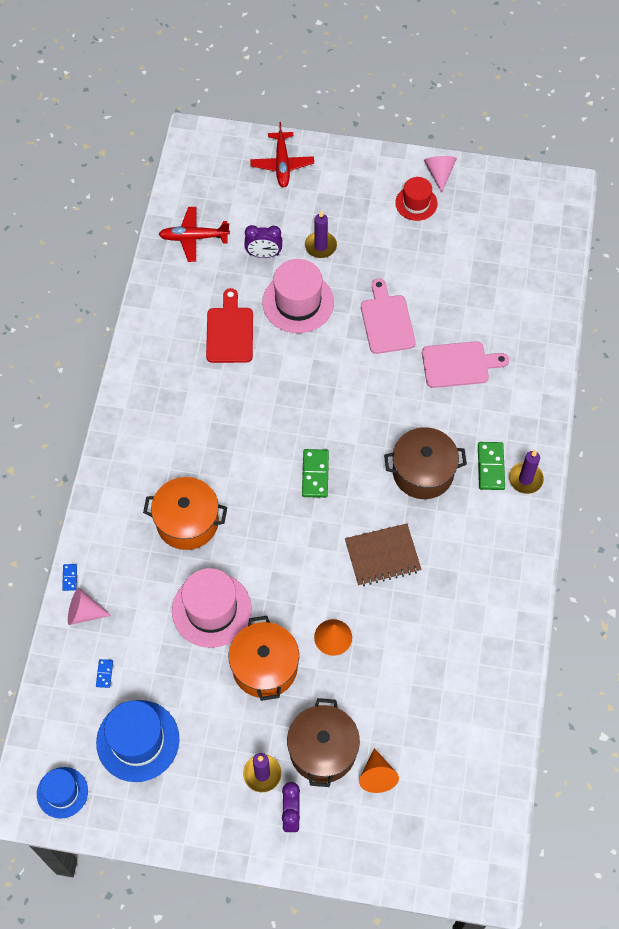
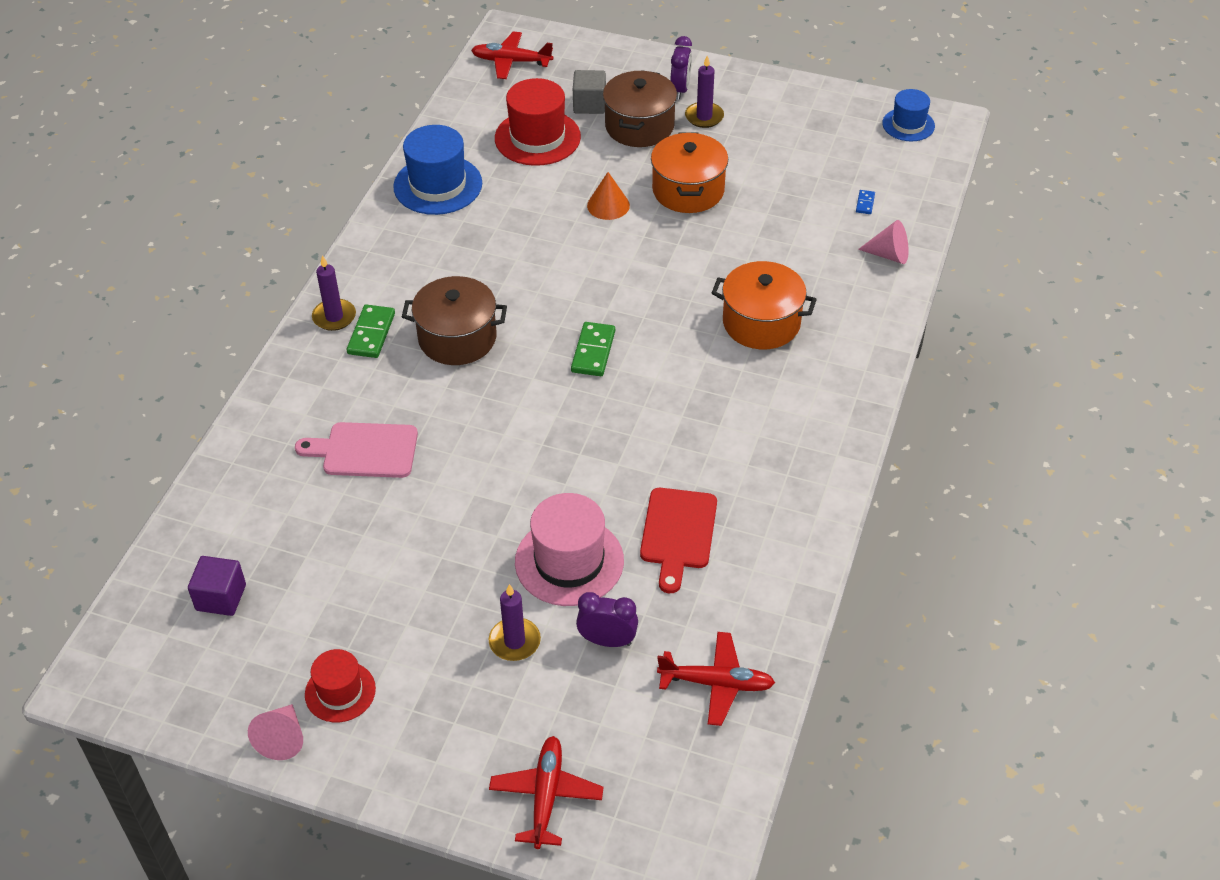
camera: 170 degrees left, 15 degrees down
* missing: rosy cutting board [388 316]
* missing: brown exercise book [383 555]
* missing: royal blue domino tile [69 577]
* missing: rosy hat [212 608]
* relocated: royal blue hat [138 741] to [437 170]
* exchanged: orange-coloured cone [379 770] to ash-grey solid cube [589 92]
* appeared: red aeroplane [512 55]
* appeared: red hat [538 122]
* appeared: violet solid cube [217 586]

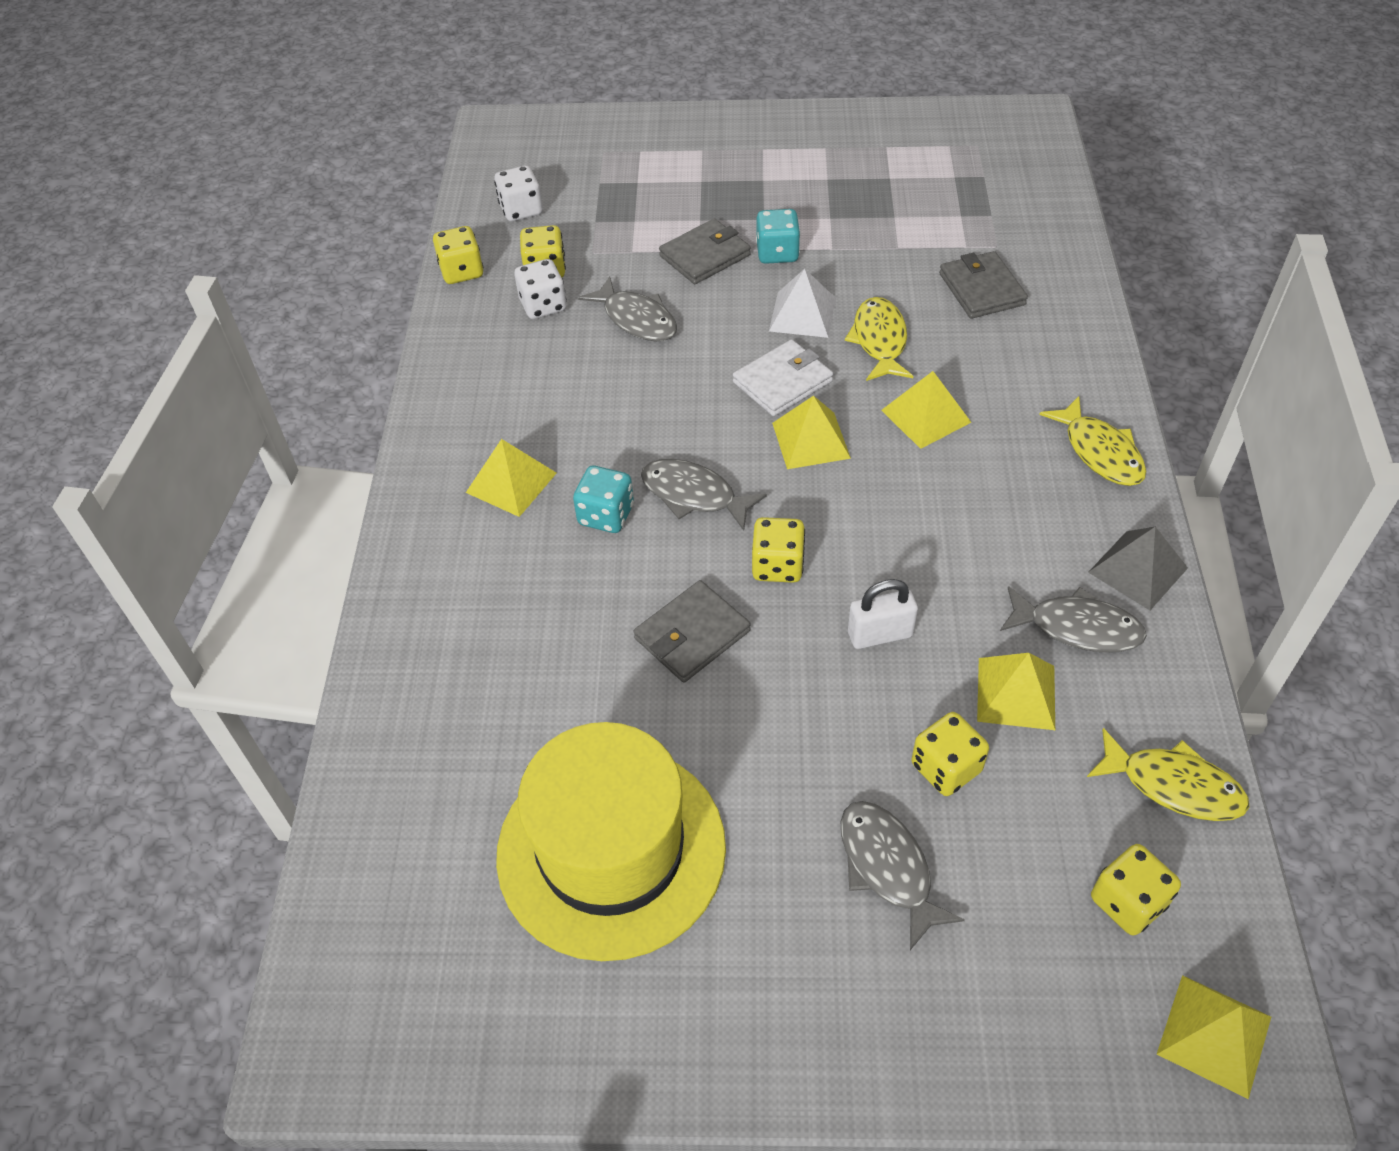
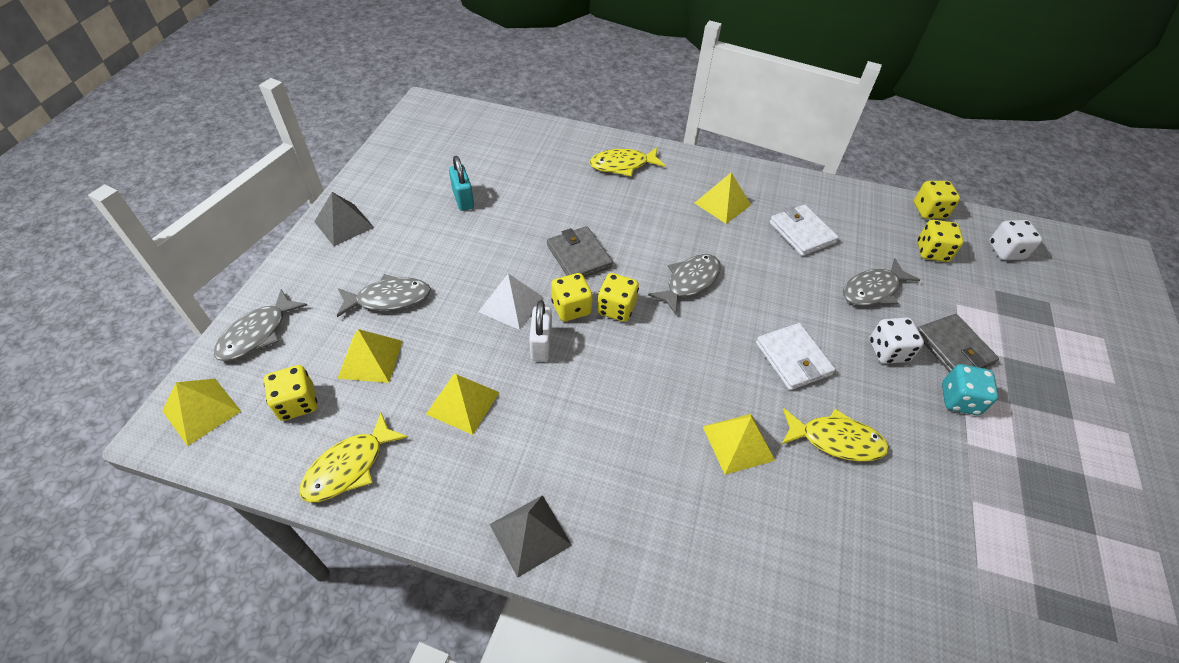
camera: 100 degrees right, 0 degrees up
* missing: ash-grey wallet [983 285]
* relocated: pure white dice [540 289] to [896 341]
* relocated: pure white pyramid [802 303] to [511 301]
* relocated: yellow pyramid [811 432] to [369 356]
* relocated: yellow fish figure [1092 441] to [627 162]
* missing: teal dice [603 499]
* relocated: ash-grey fish figure [1073 619] to [261 325]
* relocated: yellow dice [950 754] to [572 297]
* exchanged: yellow hat [611 841] to teal small lock [461 183]
* appeared: ash-grey pyramid [344 219]
* appeared: pure white wallet [804 230]

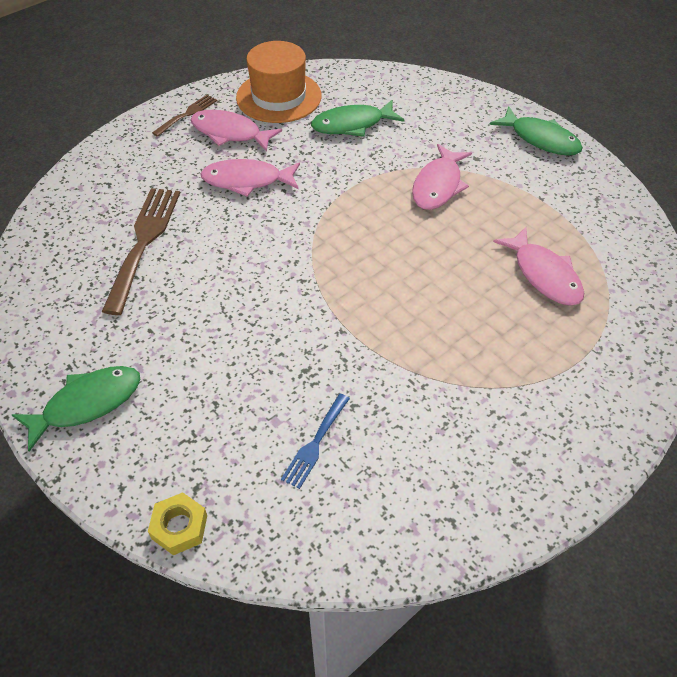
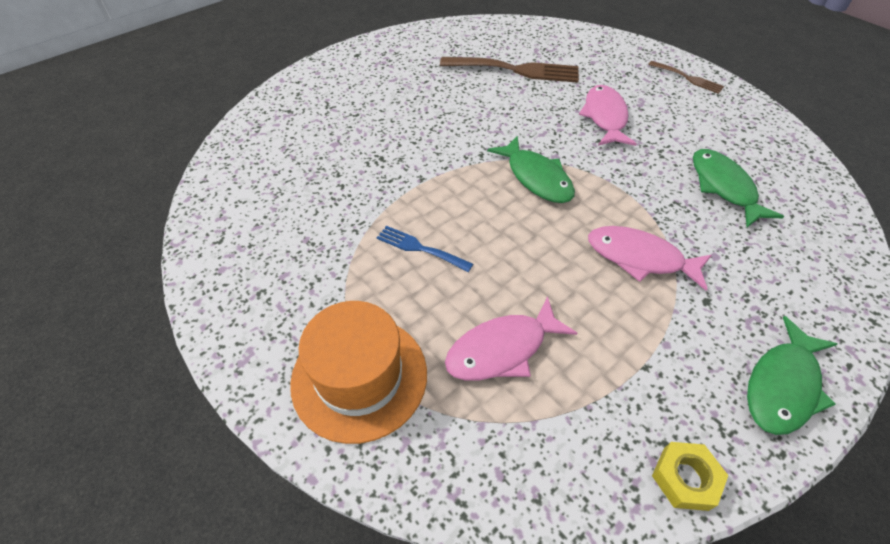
camera: 90 degrees right, 0 degrees up
* relocated: orange-coloured hat [278 82] to [358 372]
* missing: rosy fish figure [236 131]
* relocated: green fish figure [76 408] to [531 169]
* relocated: royal blue table fork [315 441] to [425 249]
* relocated: yellow hexagon nut [177 523] to [690 476]

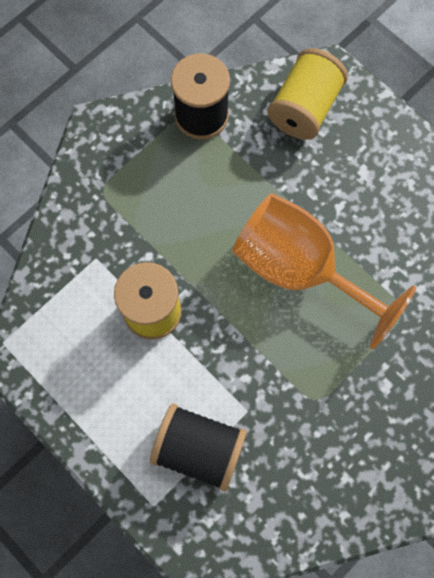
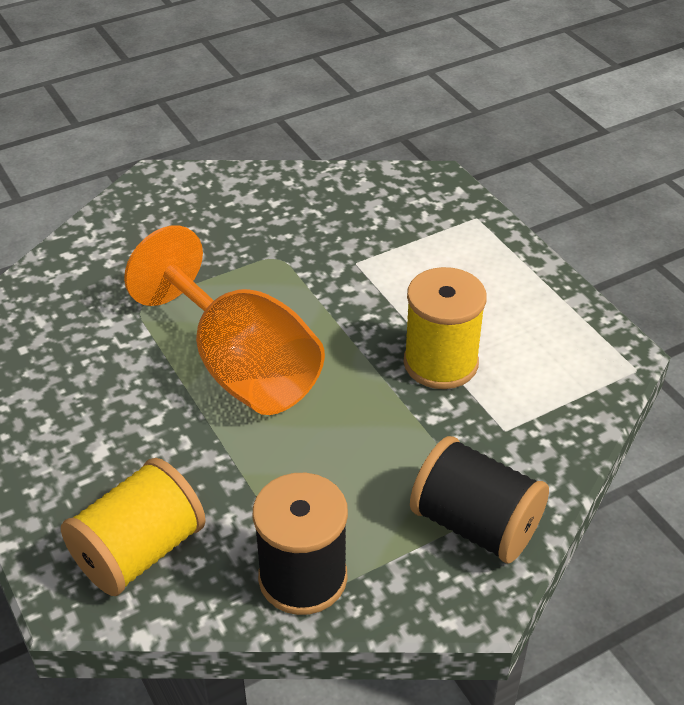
camera: 165 degrees left, 30 degrees down
* relocated: ebony spool [198 447] to [479 500]

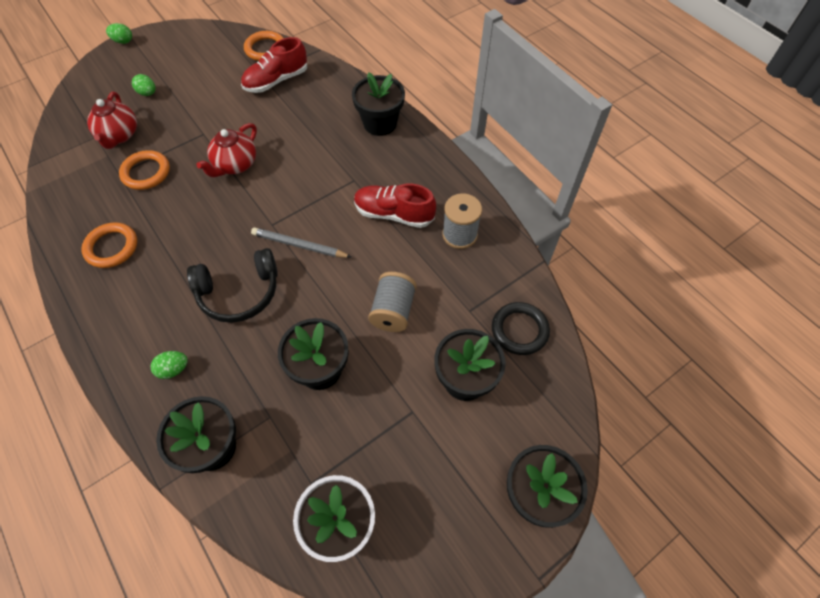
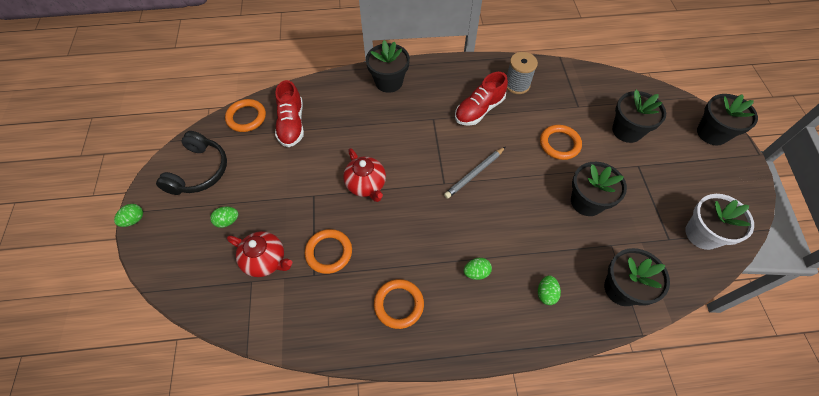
camera: 60 degrees left, 0 degrees up
* relocated: ebony over-ear headphones [232 285] to [191 163]
* exchanged: ash-grey spool [392 302] to orange-coloured torus [561 142]
* missing: ebony torus [521 328]
* appeared: green egg [478 269]

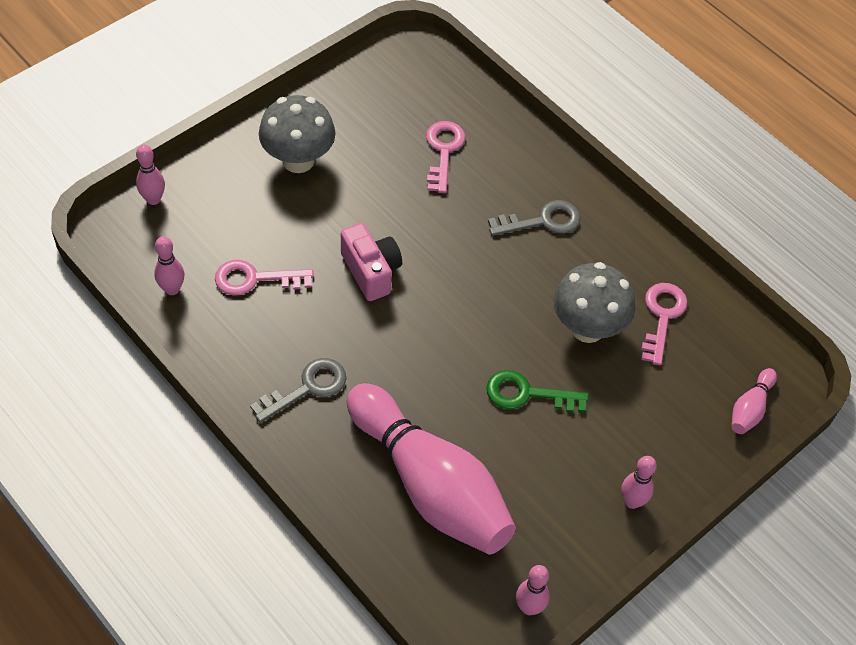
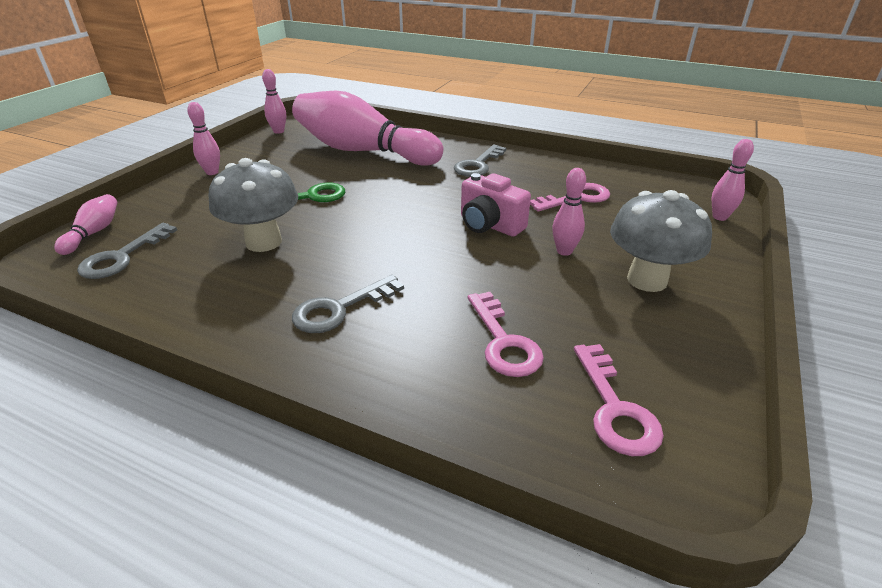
camera: 160 degrees right, 20 degrees down
* relocated: rosy skittle [169 265] to [569 212]
* relocated: rosy latchkey [664 324] to [619 400]
* appeared: ash-grey latchkey [127 251]

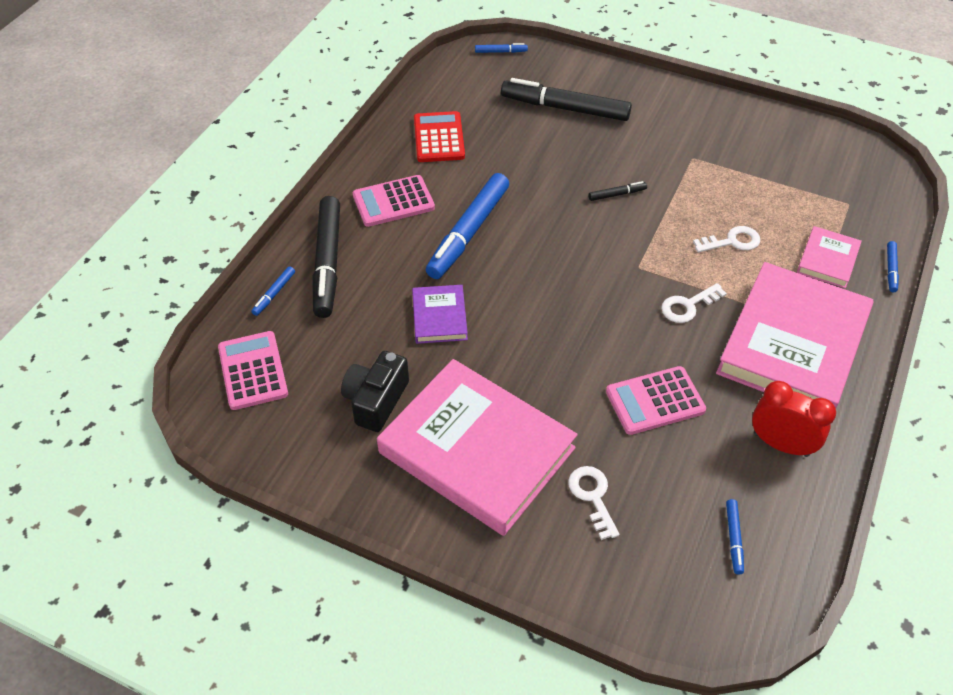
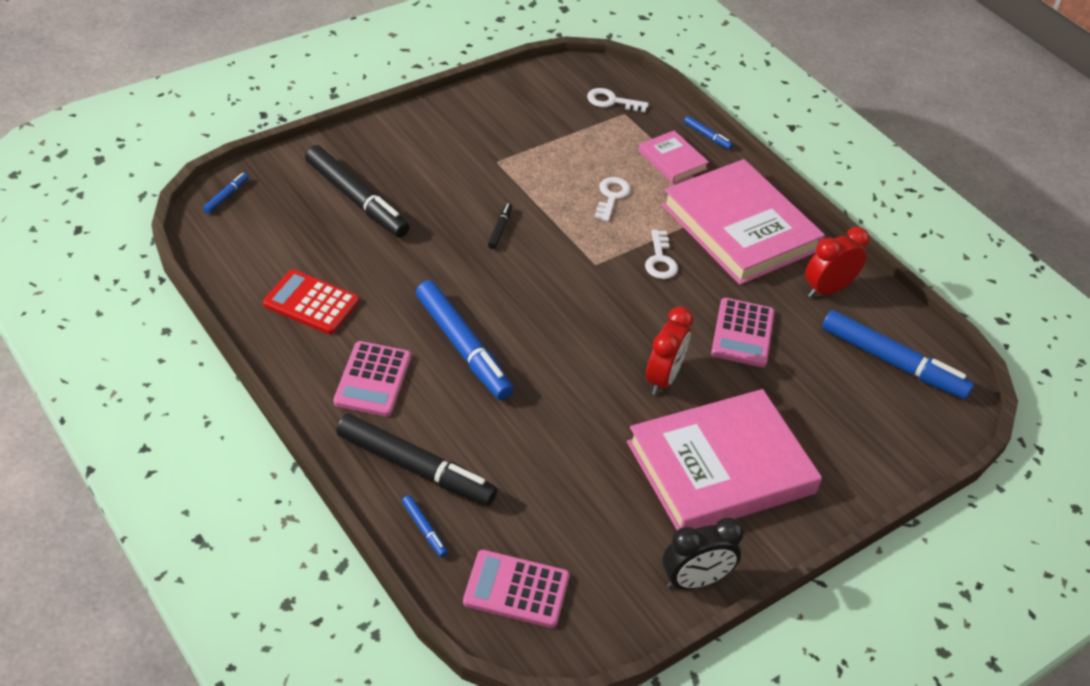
camera: 65 degrees left, 5 degrees down
* spun: ebony felt pen [566 99] = [357 191] 90 degrees counterclockwise
* missing: violet hardback [440 314]
* missing: ebony camera [375 391]
* relocated: pure white latchkey [593 503] to [618 100]
* size: royal blue felt pen [735 537] = [898 354] x2.35
* appeared: red clock [669 351]
* appeared: ebony clock [703 553]

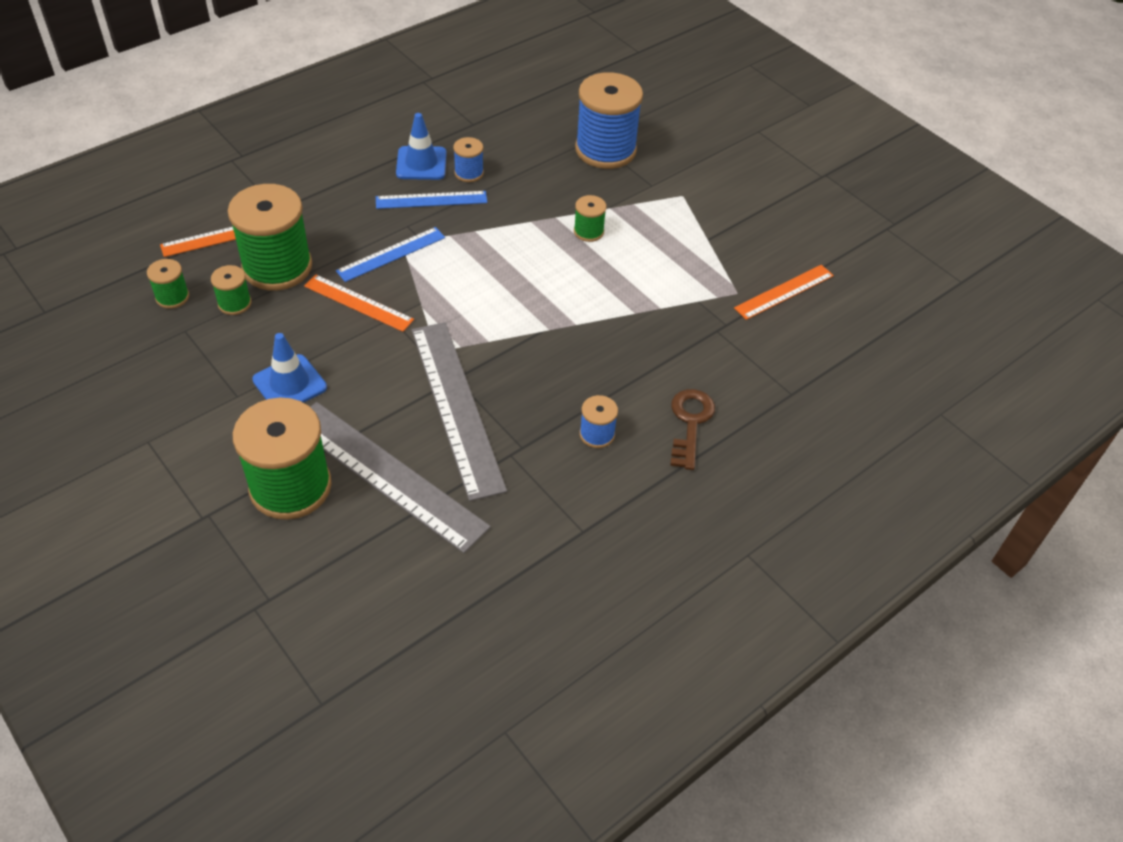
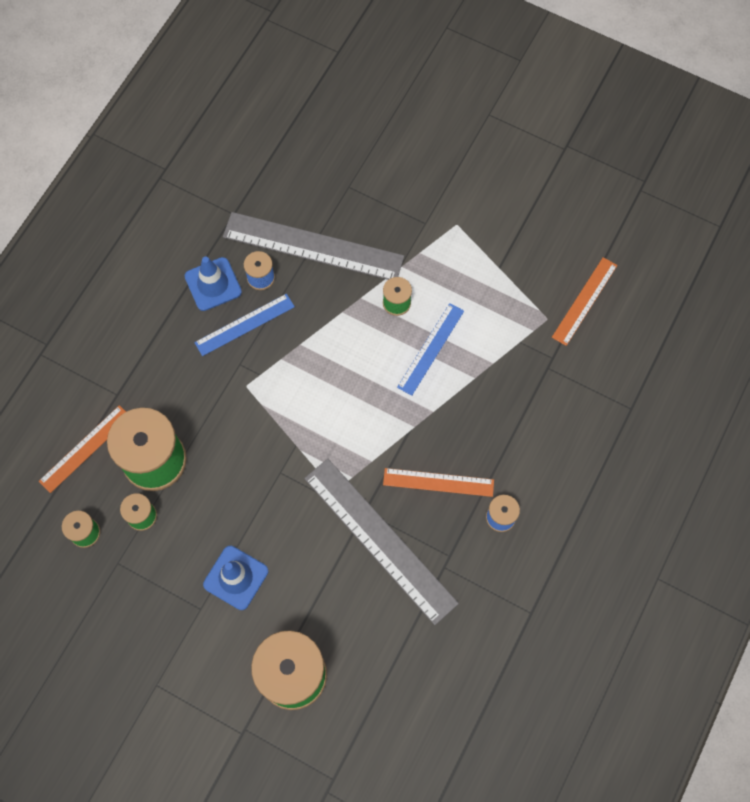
camera: 20 degrees left, 20 degrees up
* missing: royal blue spool [609 120]
* relocated: royal blue ruler [390 254] to [430 349]
* relocated: orange-coloured ruler [359 303] to [438 482]
* missing: brown latchkey [692 429]
* relocated: ash-grey ruler [401 477] to [313 246]

